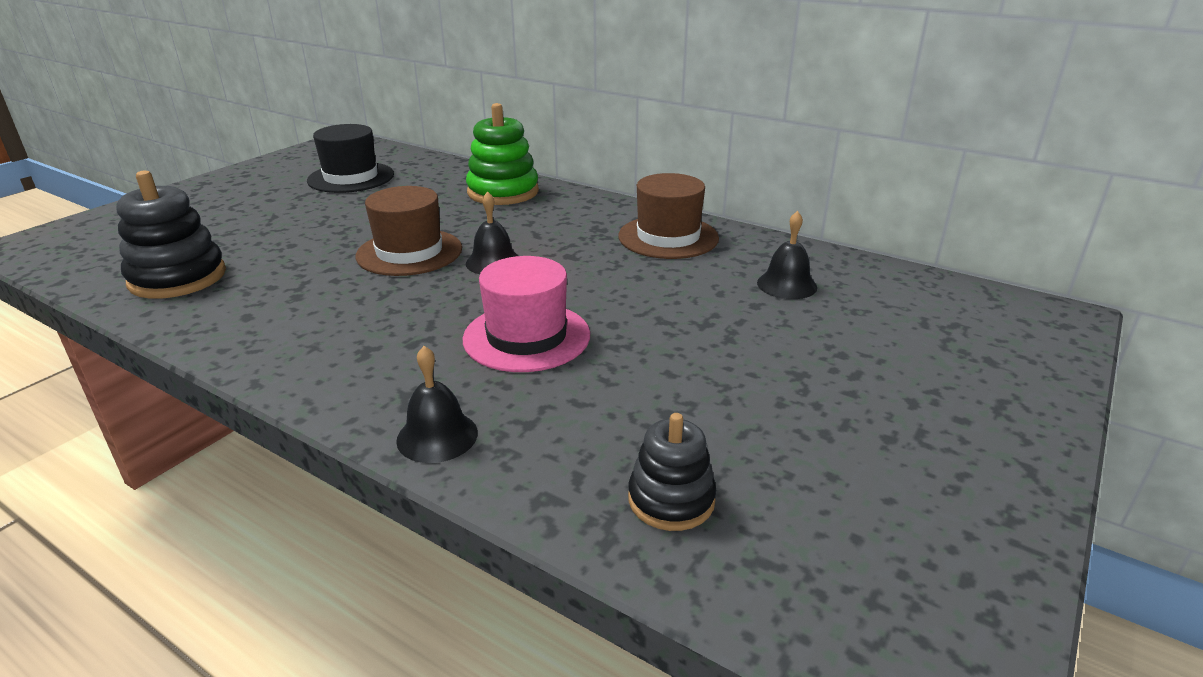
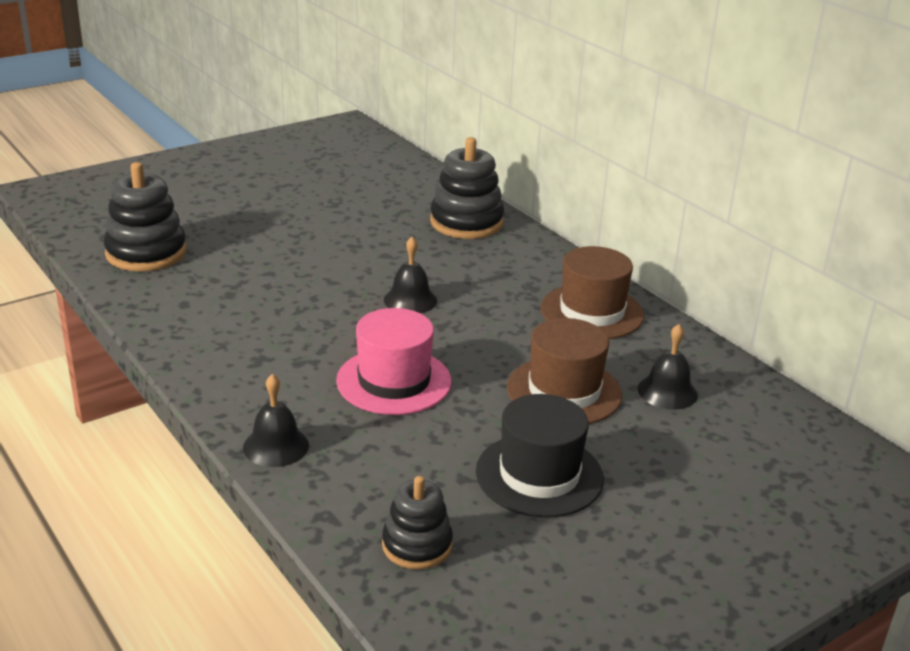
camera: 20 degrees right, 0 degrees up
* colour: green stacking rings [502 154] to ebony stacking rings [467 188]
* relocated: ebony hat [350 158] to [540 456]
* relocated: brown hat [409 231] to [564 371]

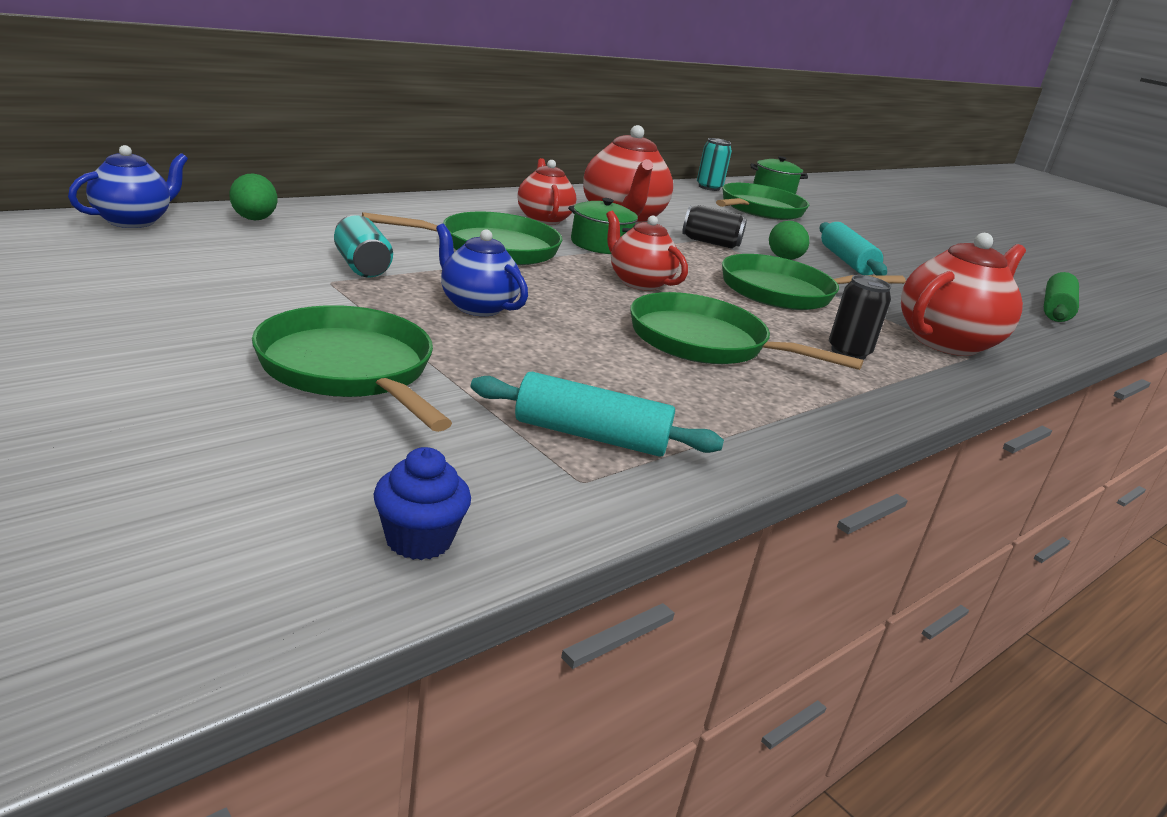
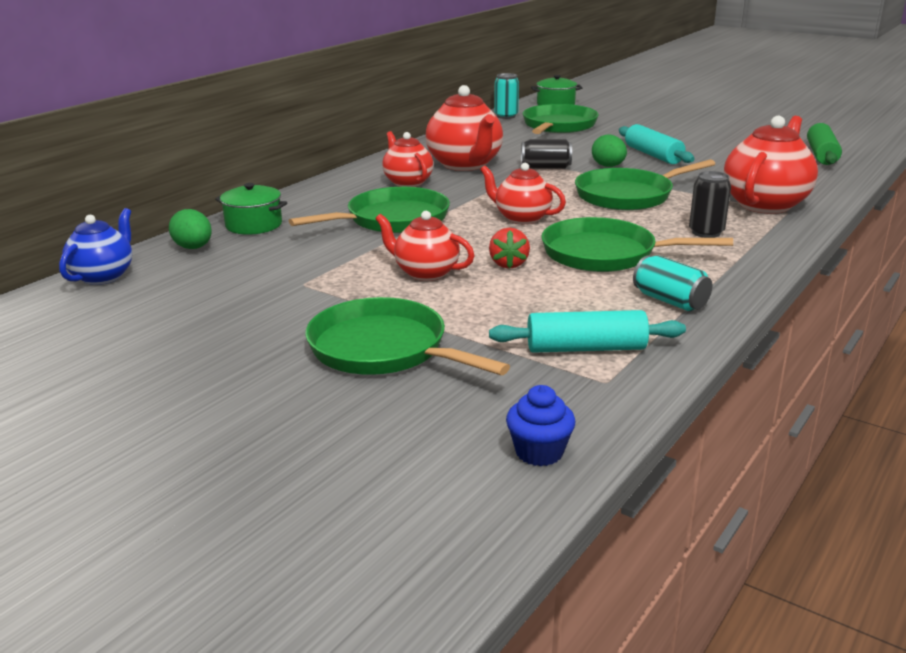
camera: 10 degrees left, 0 degrees up
* relocated: green stockpot [603 226] to [251 209]
* relocated: teal can [363 246] to [672 283]
* colour: royal blue teapot [482 270] to red teapot [425 246]
* appeared: red toy strawberry [509 248]

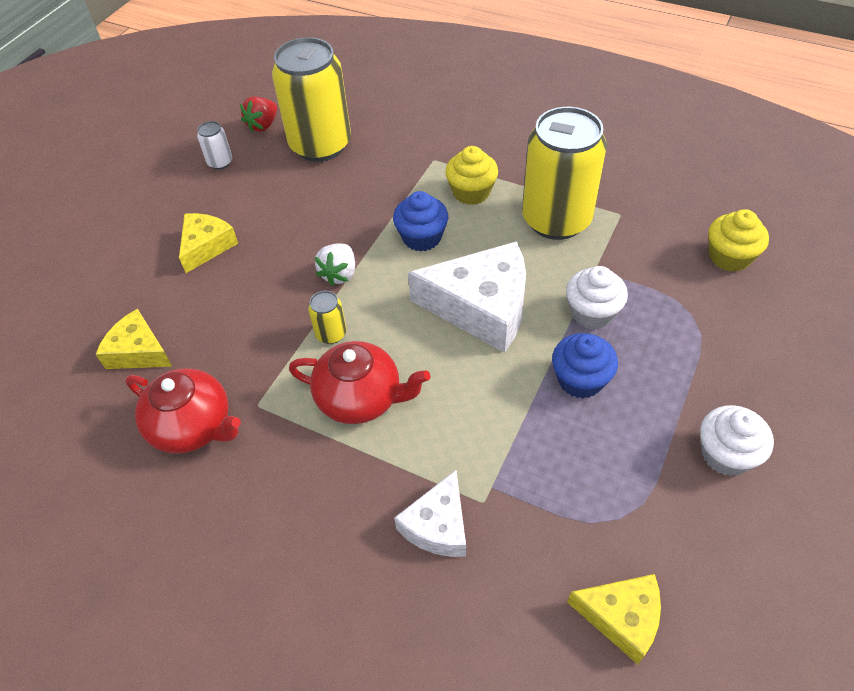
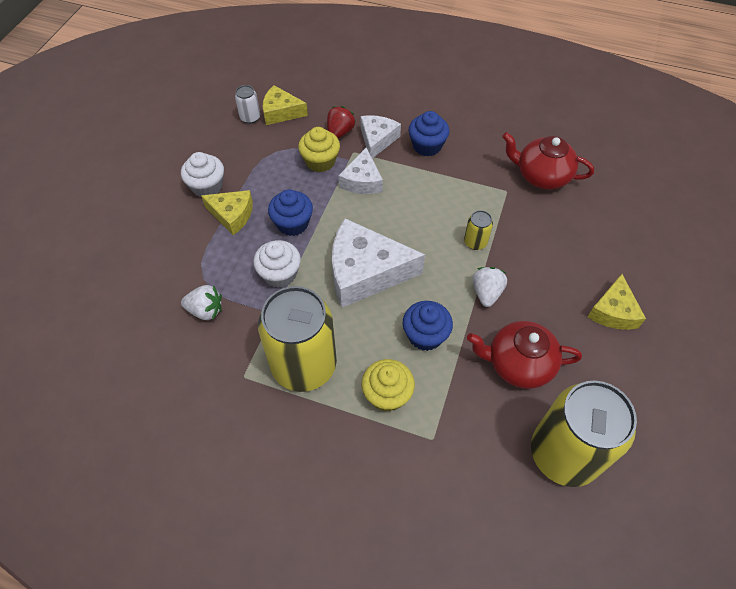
camera: 170 degrees right, 5 degrees up
* relocated: red toy strawberry [258 114] to [341 122]
* relocated: pure white can [214 145] to [247 104]
* relocated: yellow muffin [738 240] to [319 149]
* relocated: yellow piece of cheese [134 339] to [227 212]
* relocated: red teapot [359 382] to [524 355]
* appeared: royal blue muffin [429 133]
* appeared: pure white piece of cheese [360 170]
* appeared: pure white toy strawberry [201 302]

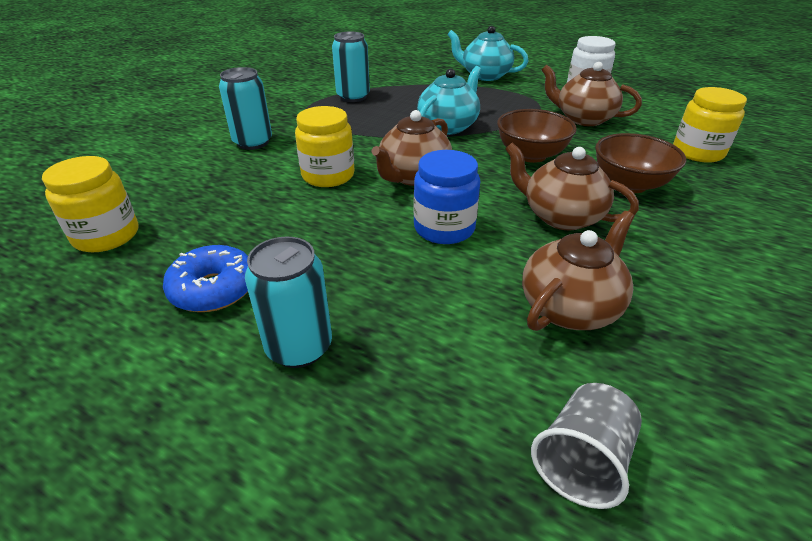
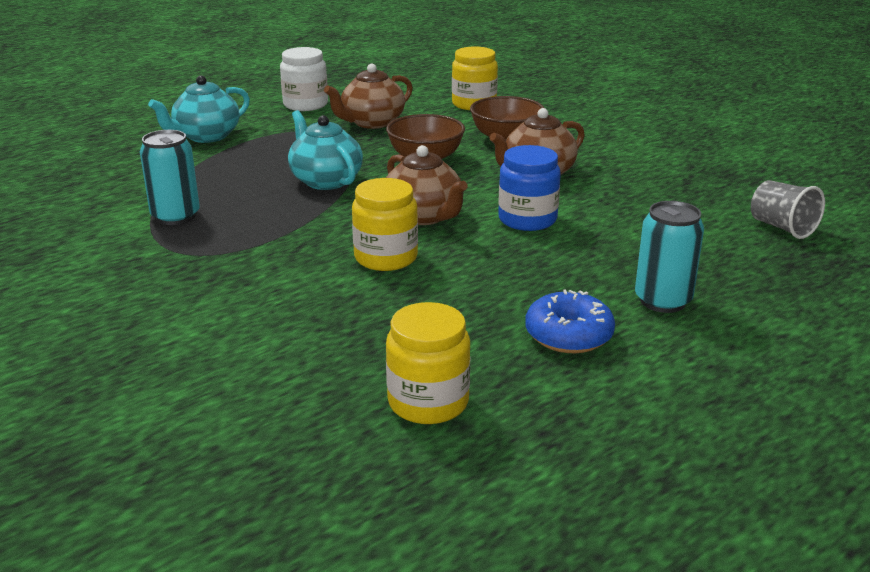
camera: 70 degrees left, 10 degrees down
* missing: teal can [245 108]
* missing: brown teapot [578 271]

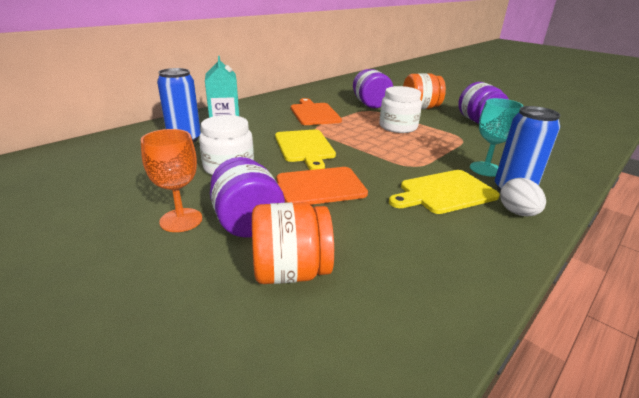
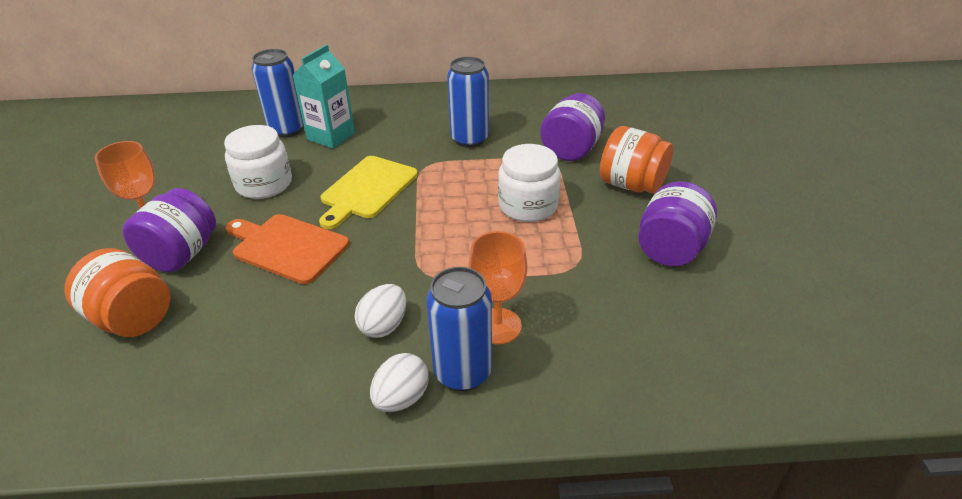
camera: 45 degrees right, 10 degrees up
* exchanged: orange-coloured cutting board [316 111] to royal blue can [468 102]
* colour: teal goblet [496 137] to orange-coloured goblet [498 287]
* exchanged: yellow cutting board [444 192] to pure white egg [380 311]

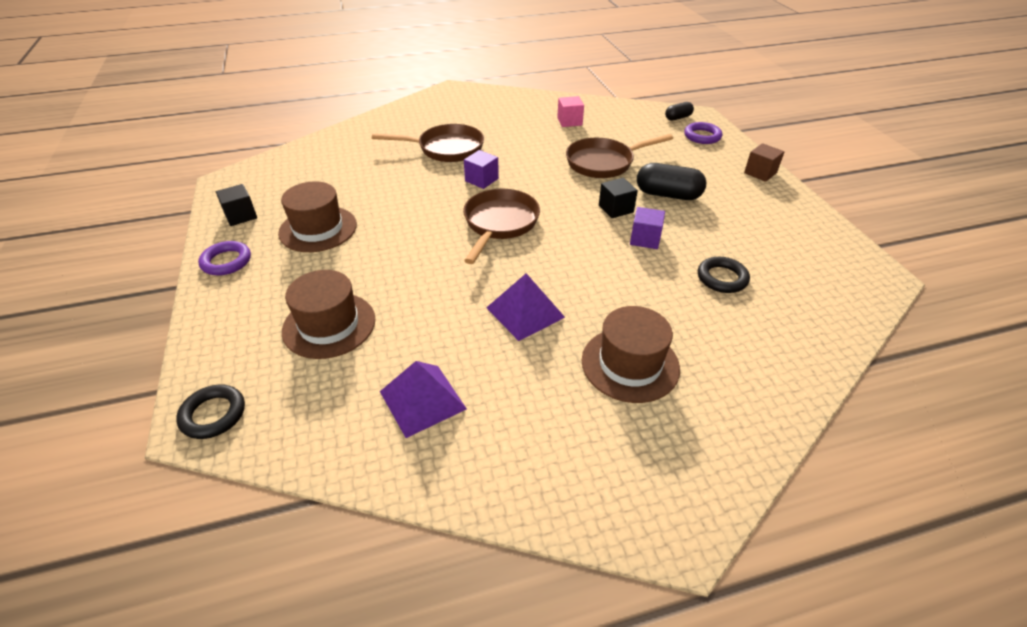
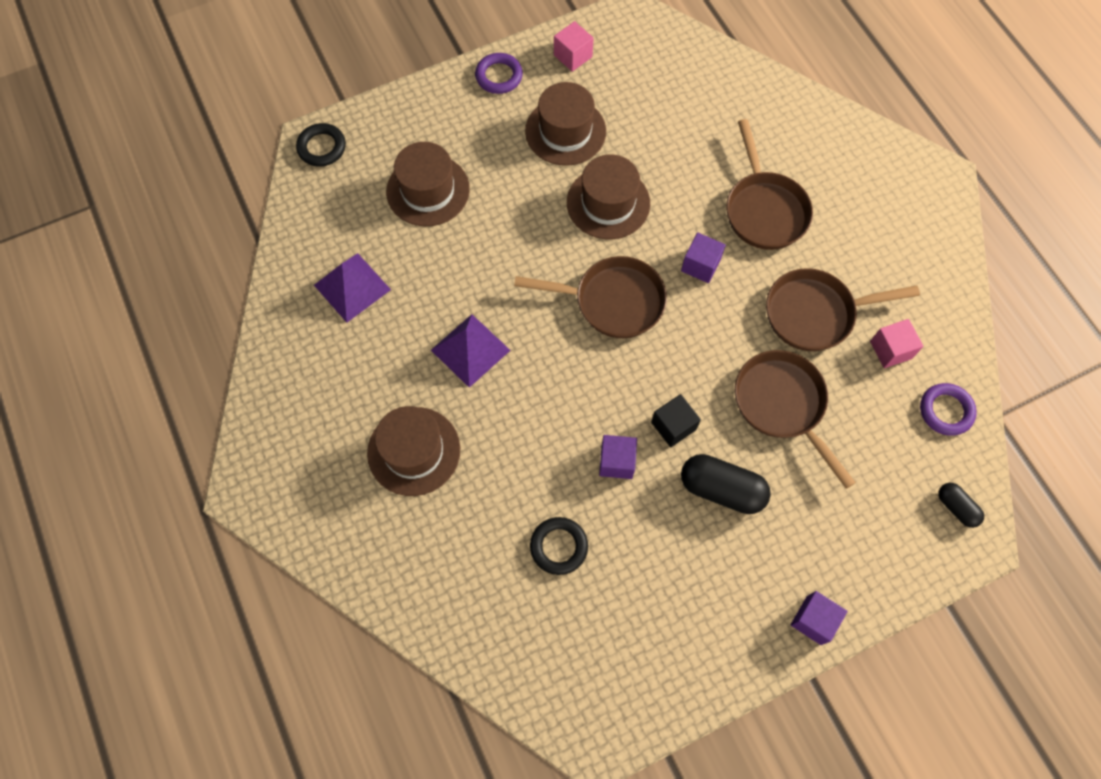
camera: 80 degrees right, 25 degrees up
* relocated: violet torus [703 133] to [948 409]
* colour: brown solid cube [764 162] to violet solid cube [819 618]
* spun: ebony pill [671 181] = [726 484] 75 degrees counterclockwise
* colour: ebony solid cube [236 205] to rosy solid cube [574 46]
* appeared: brown hat [608 196]
* appeared: brown skillet [843 309]

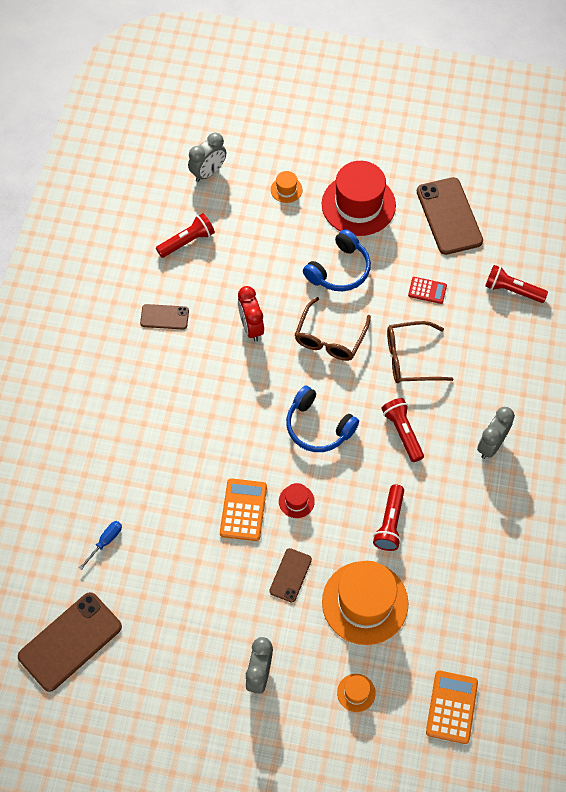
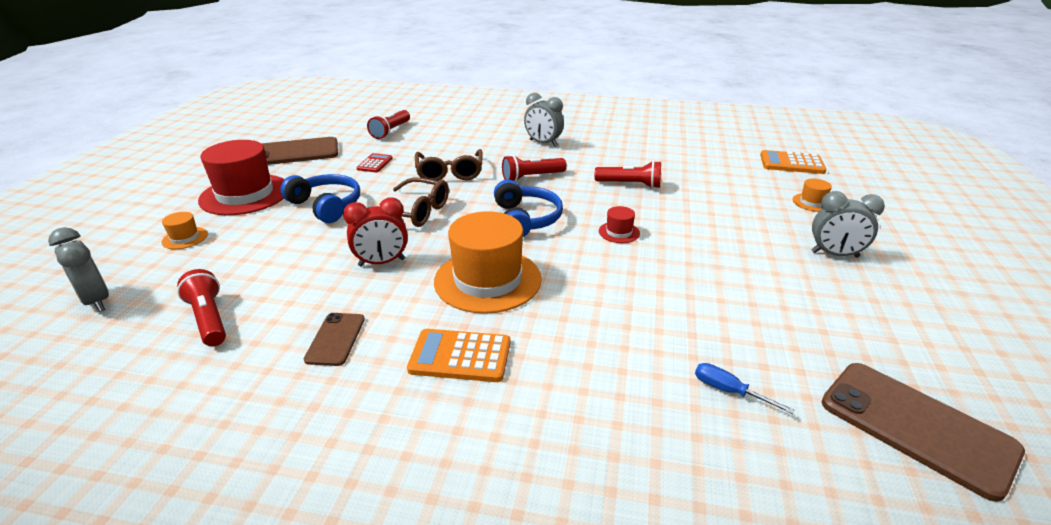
camera: 90 degrees left, 30 degrees down
* spun: royal blue over-ear headphones [322 419] = [528 208] 45 degrees counterclockwise
* relocated: orange-coloured adding machine [243 509] to [458 355]
* missing: brown smartphone [290 575]
* relocated: orange-coloured hat [365 603] to [488 262]

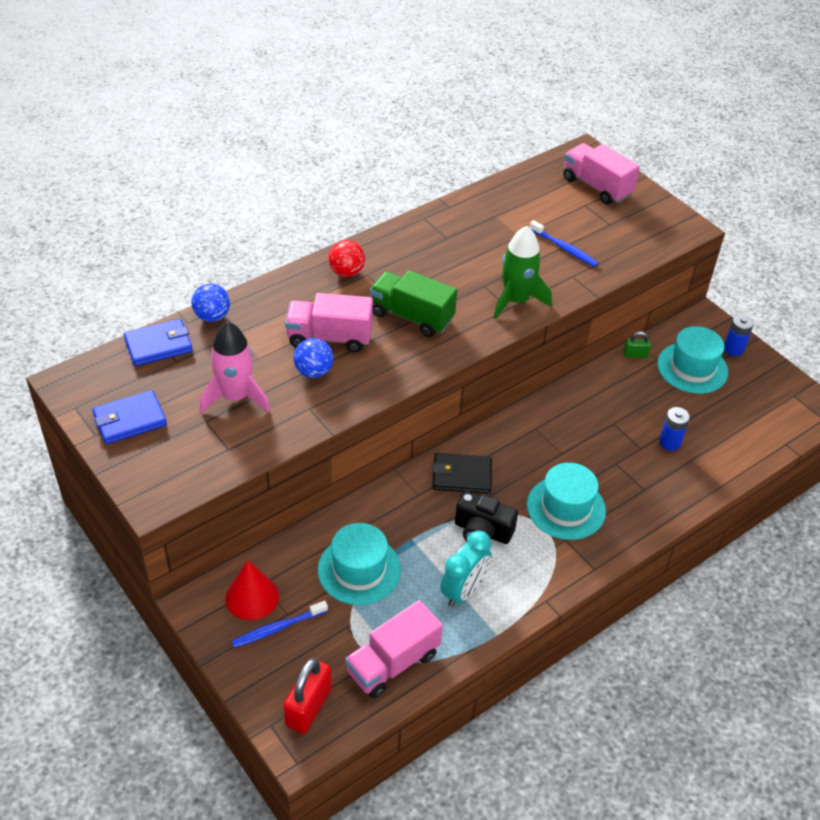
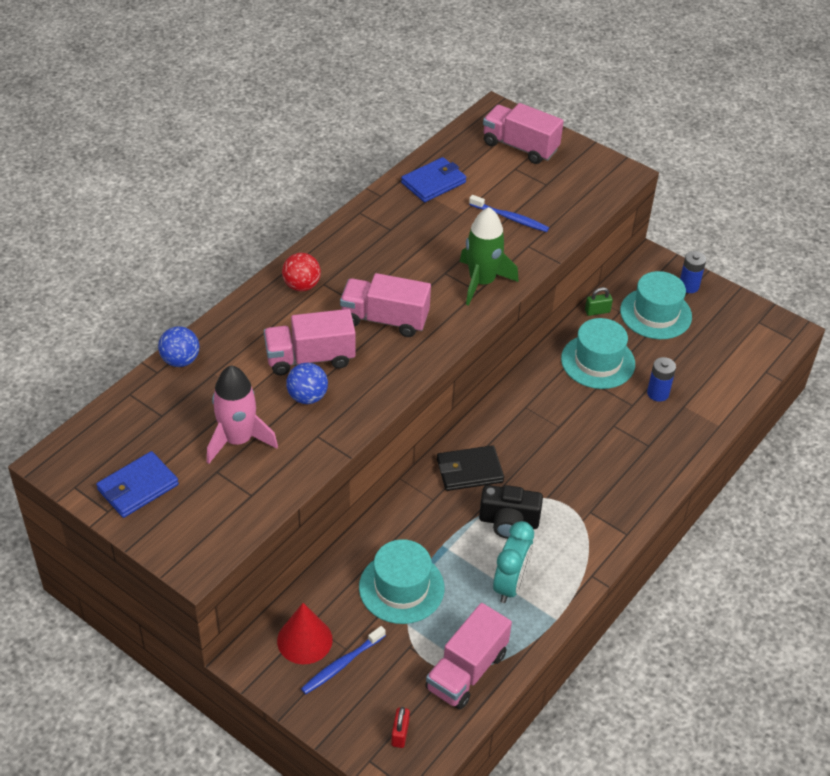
camera: 15 degrees left, 0 degrees up
* colour: green toy truck [413 303] to rosy toy truck [385 305]
* relocated: royal blue wallet [158 342] to [433 179]
* relocated: teal hat [566 501] to [598 353]
* size: red small lock [307 696] = [400 727] x0.53

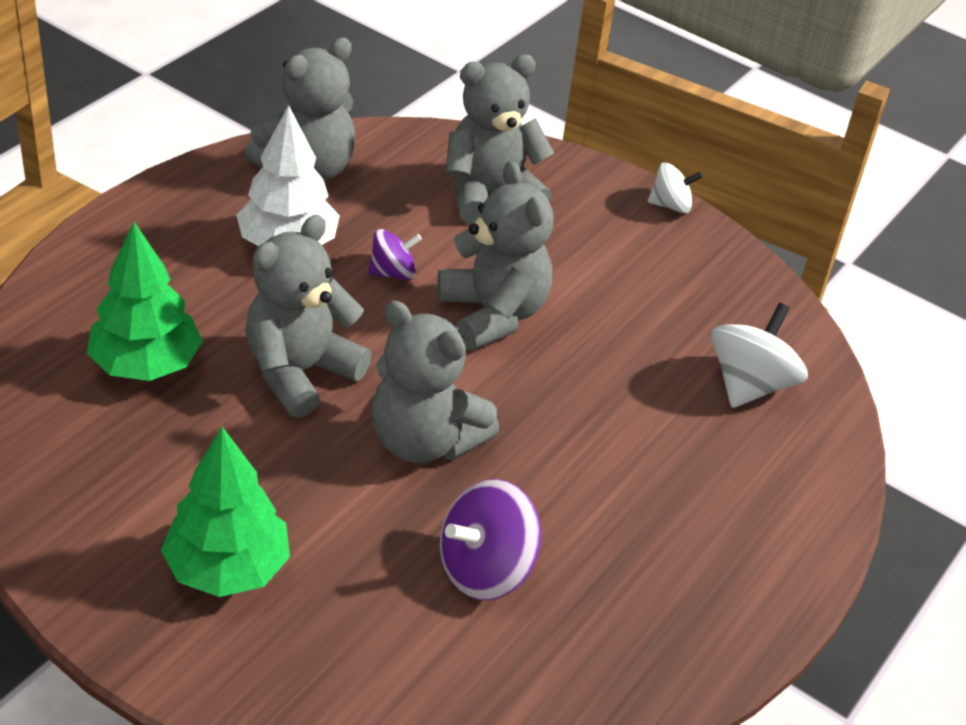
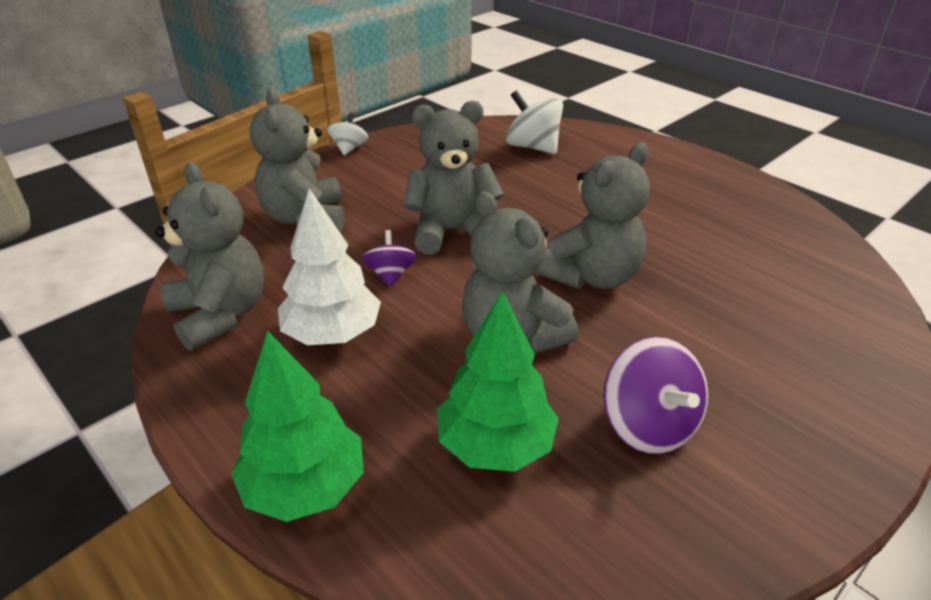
camera: 75 degrees left, 5 degrees down
* relocated: green toy tree [225 512] to [297 426]
* relocated: violet toy top [490 539] to [655 395]

